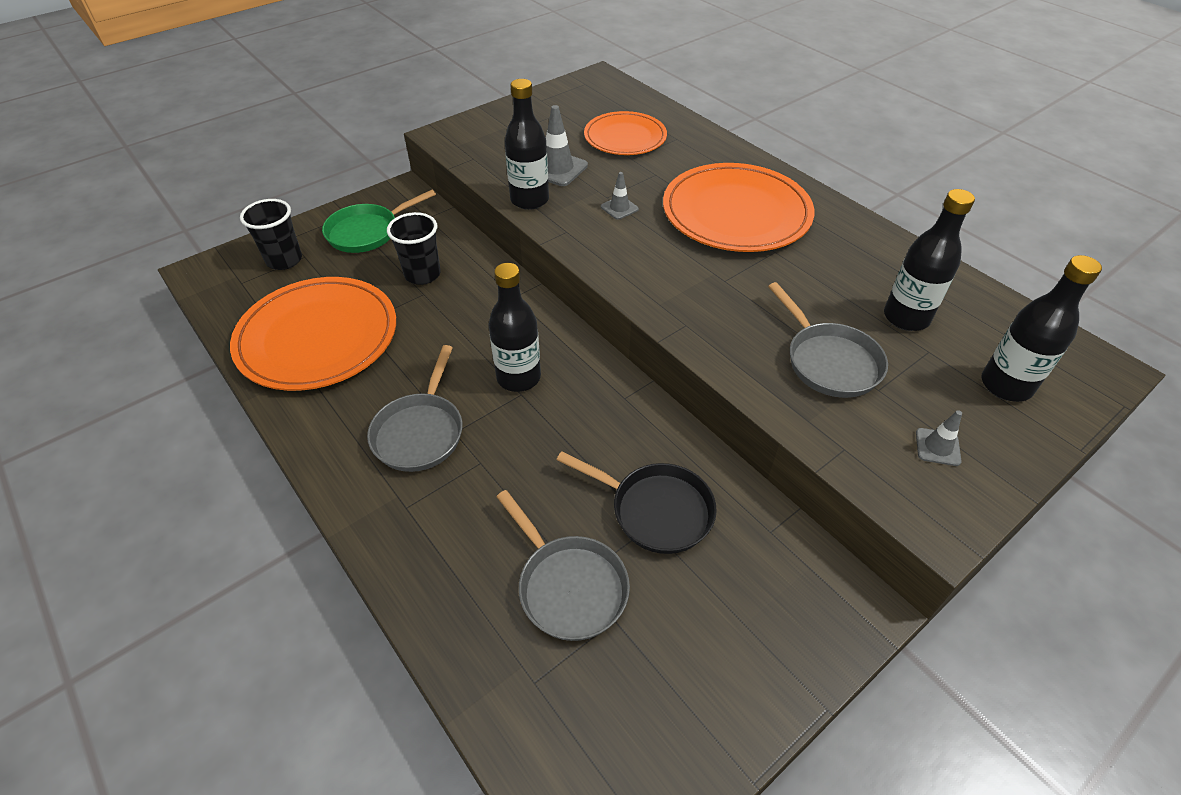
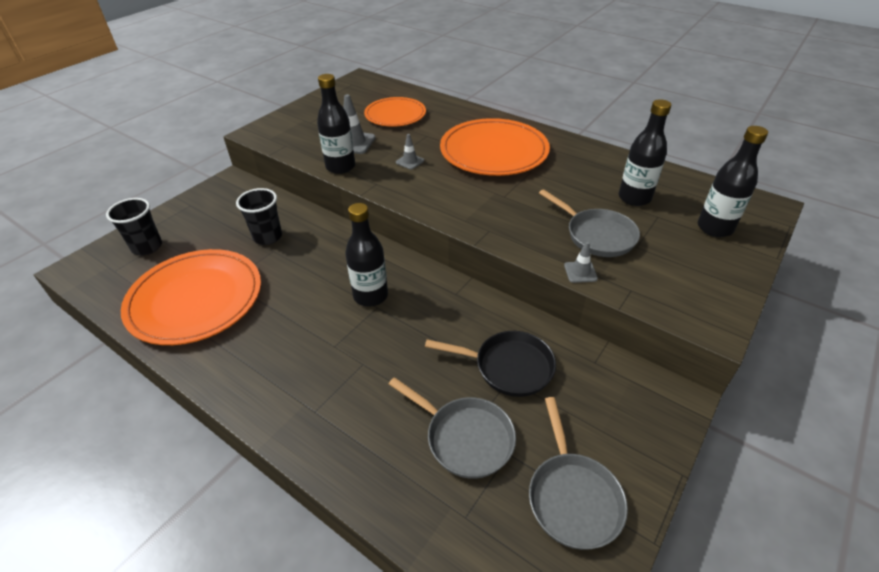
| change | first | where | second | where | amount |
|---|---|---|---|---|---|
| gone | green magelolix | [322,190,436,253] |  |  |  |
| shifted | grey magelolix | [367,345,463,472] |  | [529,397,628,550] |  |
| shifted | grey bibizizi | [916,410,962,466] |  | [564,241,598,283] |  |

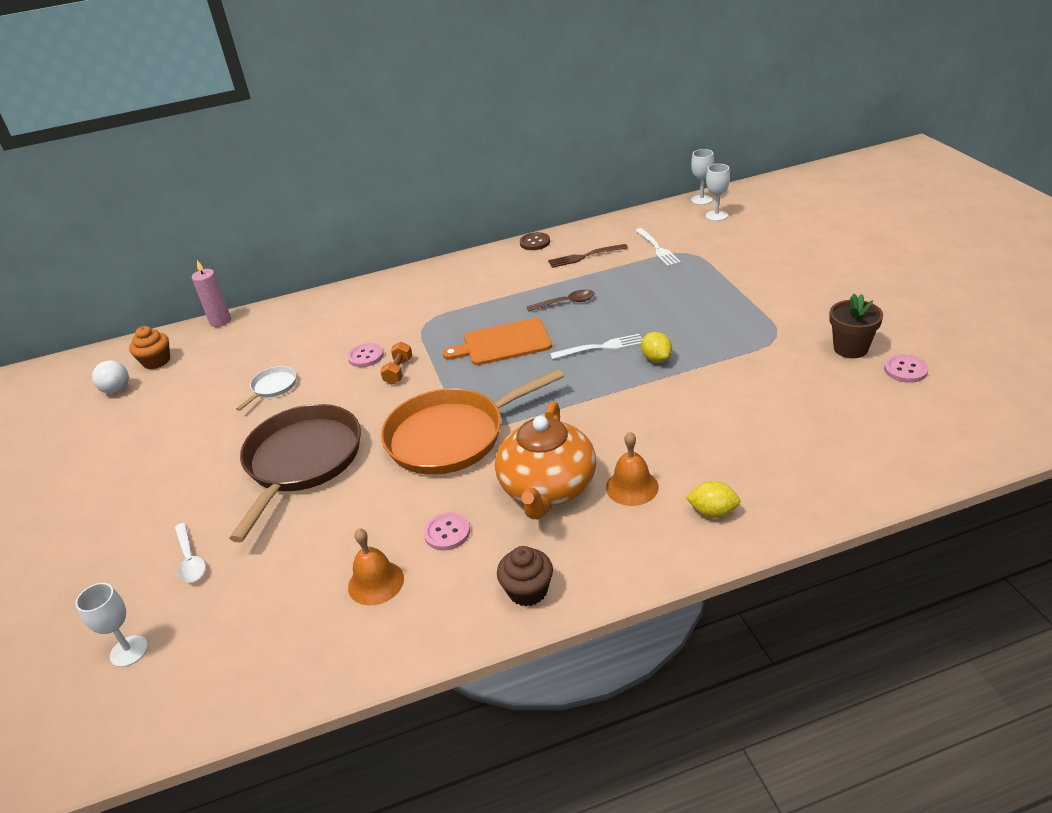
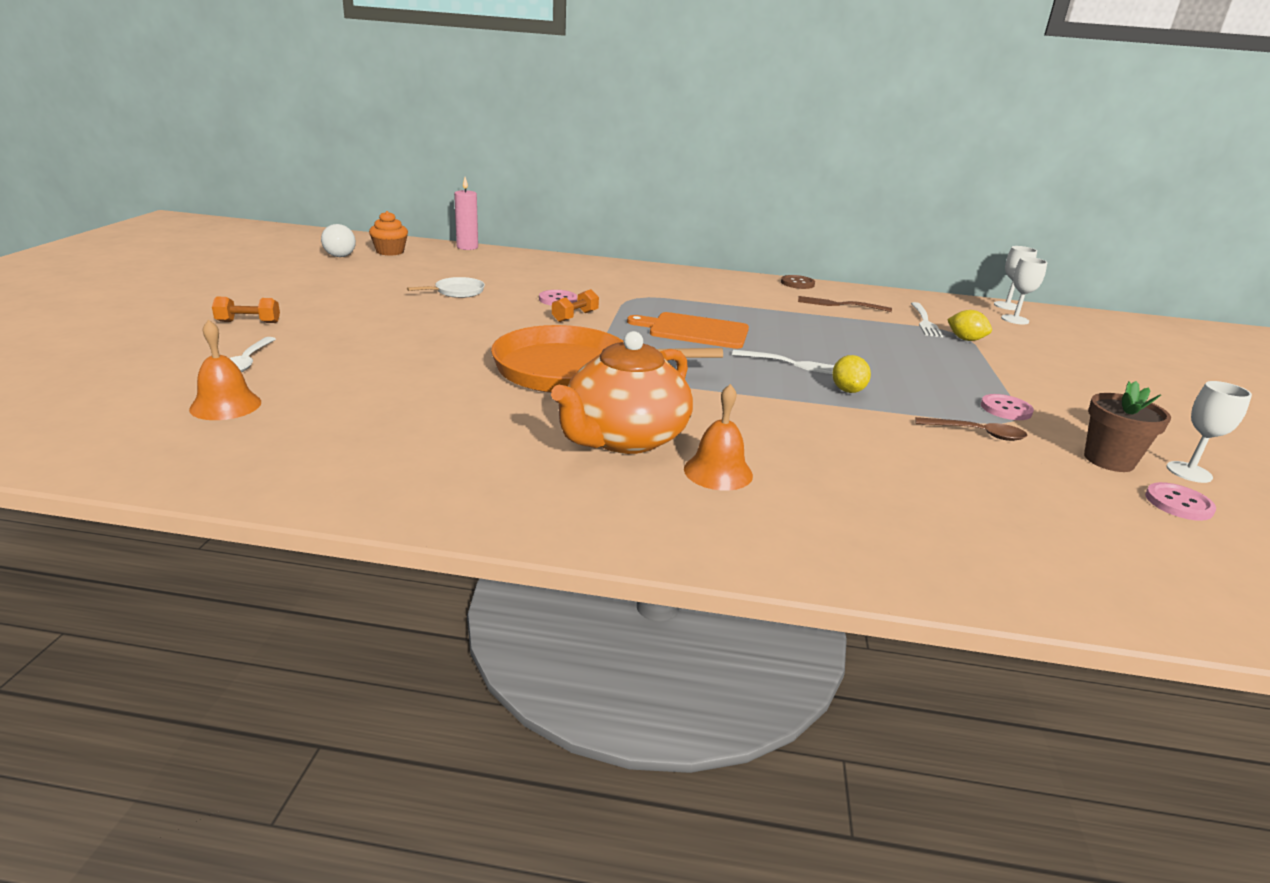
| change | first | where | second | where | amount |
|---|---|---|---|---|---|
| gone | brown magelolix | [229,404,361,543] |  |  |  |
| gone | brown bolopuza | [497,546,553,606] |  |  |  |
| new |  |  | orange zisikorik | [212,297,280,323] |  |
| shifted | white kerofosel | [76,583,148,667] |  | [1166,381,1252,483] |  |
| shifted | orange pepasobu | [348,528,404,605] |  | [189,319,261,420] |  |
| shifted | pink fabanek | [424,512,470,550] |  | [981,394,1034,420] |  |
| shifted | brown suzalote | [527,290,594,312] |  | [915,417,1027,441] |  |
| shifted | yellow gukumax | [686,481,740,518] |  | [947,310,992,341] |  |

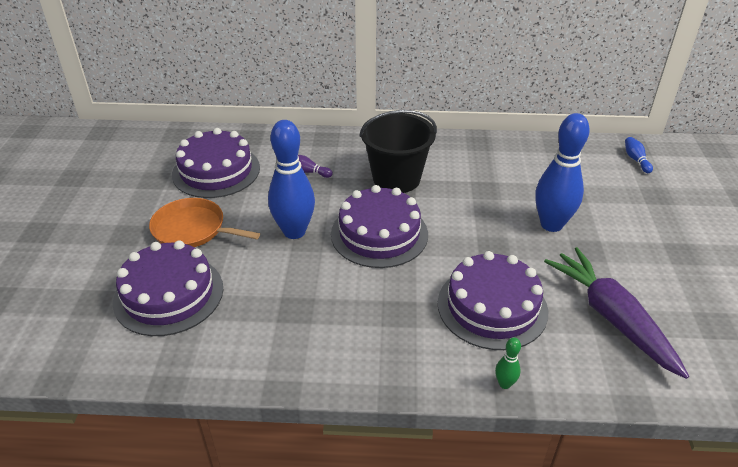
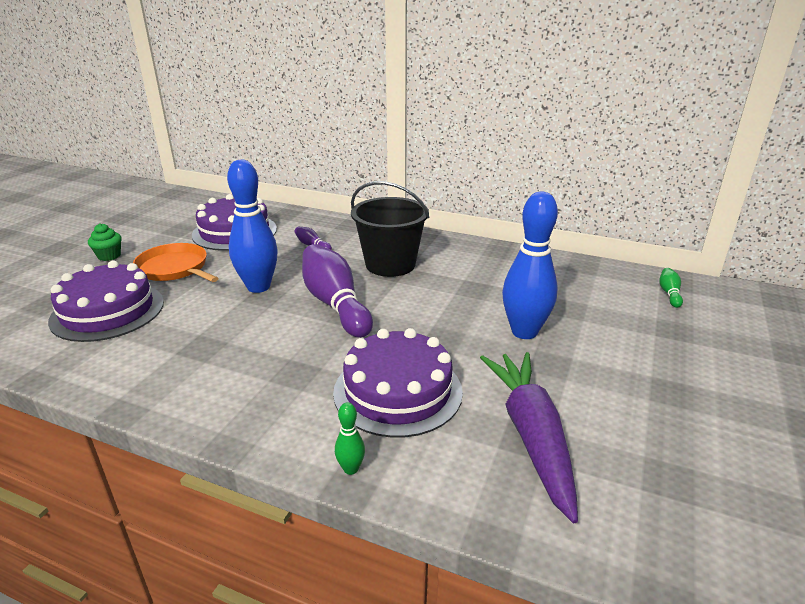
| change | first | where | second | where | amount |
|---|---|---|---|---|---|
| new |  |  | green bolopuza | [88,223,122,261] |  |
| swapped | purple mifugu | [331,185,428,268] | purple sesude | [302,244,373,338] |  |
| repainted | blue sesude | [625,137,653,173] | green sesude | [660,268,683,308] |  |

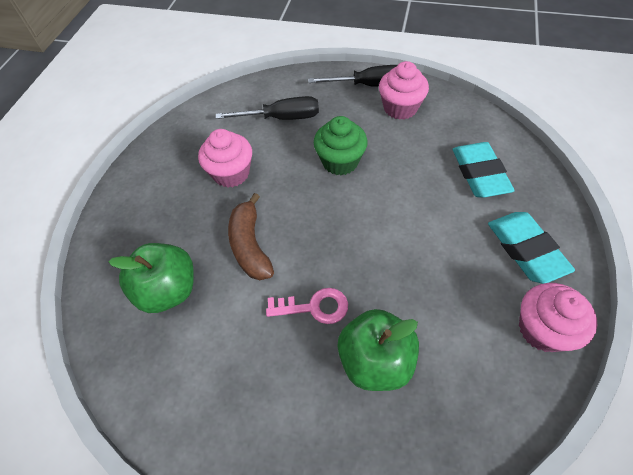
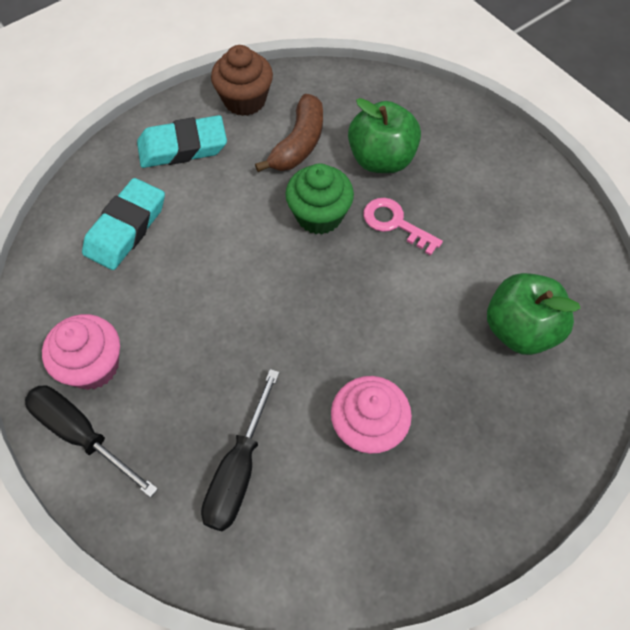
| change | first | where | second | where | amount |
|---|---|---|---|---|---|
| shifted | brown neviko | [228,193,274,280] |  | [255,94,323,172] |  |
| shifted | green bolopuza | [314,116,368,175] |  | [285,163,354,234] |  |
| repainted | pink bolopuza | [519,283,597,352] | brown bolopuza | [211,45,273,116] |  |
| rotated | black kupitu | [216,96,319,120] |  | [201,369,280,532] | 105 degrees counterclockwise |
| rotated | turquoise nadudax | [488,212,575,284] |  | [137,115,227,168] | 60 degrees clockwise |

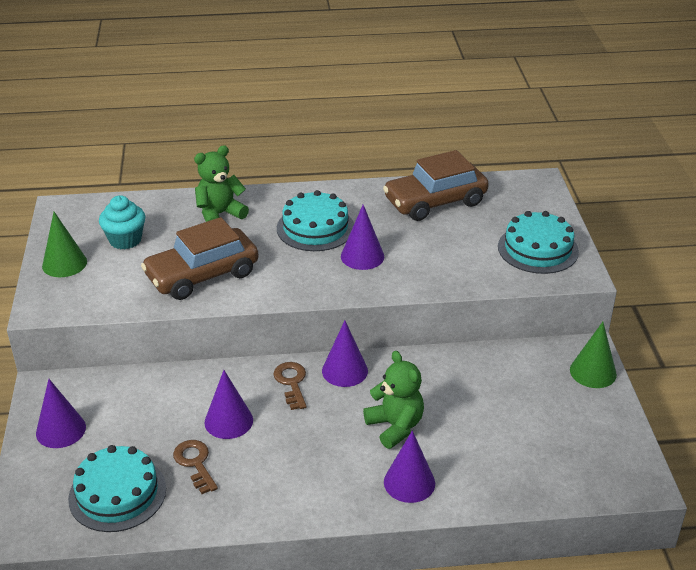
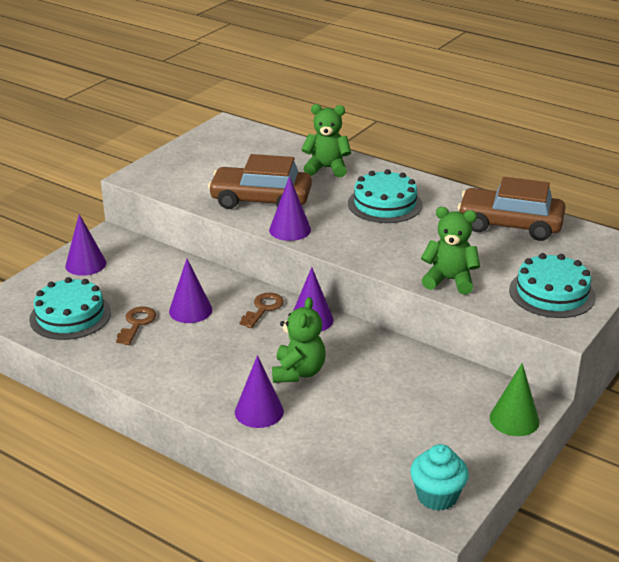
| change | first | where | second | where | amount |
|---|---|---|---|---|---|
| gone | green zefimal | [42,212,87,277] |  |  |  |
| new |  |  | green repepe | [421,207,480,295] |  |
| shifted | turquoise bolopuza | [99,195,145,249] |  | [410,444,469,511] |  |
| shifted | purple zefimal | [341,205,384,270] |  | [269,176,311,241] |  |

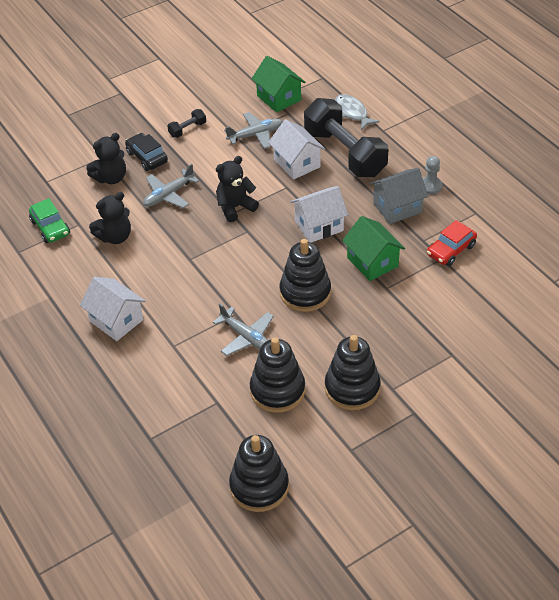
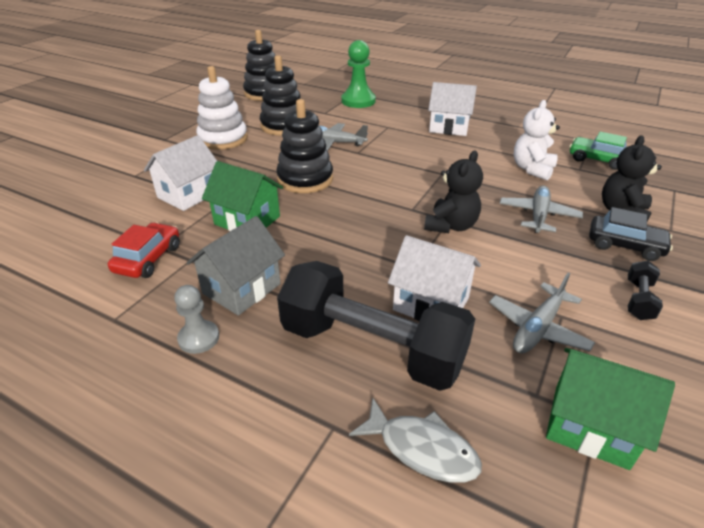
| change | first | where | second | where | amount |
|---|---|---|---|---|---|
| new |  |  | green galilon | [341,40,376,108] |  |
| shifted | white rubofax | [290,186,348,243] |  | [144,135,217,211] |  |
| repainted | black repepe | [89,192,131,244] | white repepe | [514,100,560,180] |  |
| repainted | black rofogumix | [325,335,381,410] | white rofogumix | [196,66,248,150] |  |

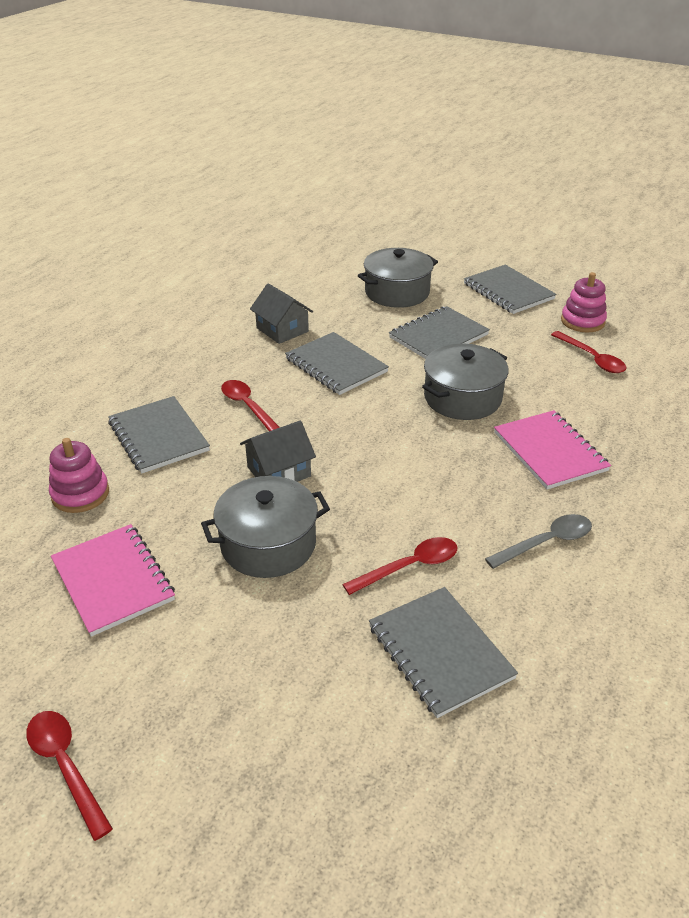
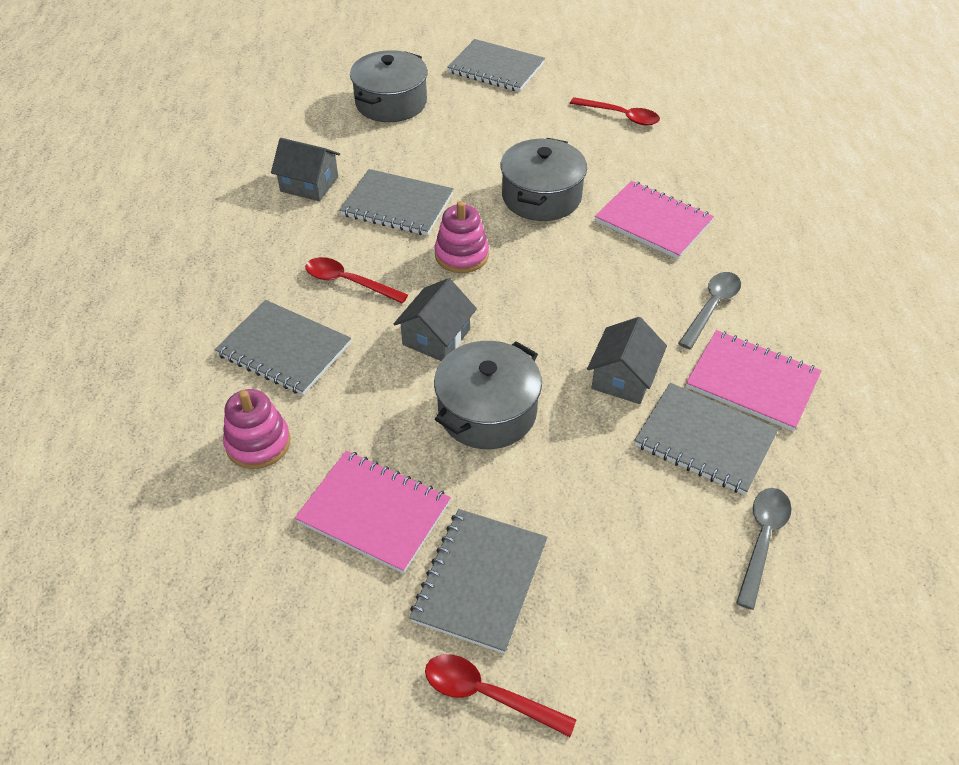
| change | first | where | second | where | amount |
|---|---|---|---|---|---|
| new |  |  | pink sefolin | [686,330,822,431] |  |
| new |  |  | grey suzalote | [736,488,792,610] |  |
| shifted | grey sefolin | [389,306,490,359] |  | [409,509,548,654] |  |
| shifted | pink rofogumix | [561,272,607,333] |  | [435,201,489,273] |  |
| swapped | red suzalote | [342,537,457,595] | grey rubofax | [587,317,667,404] |  |

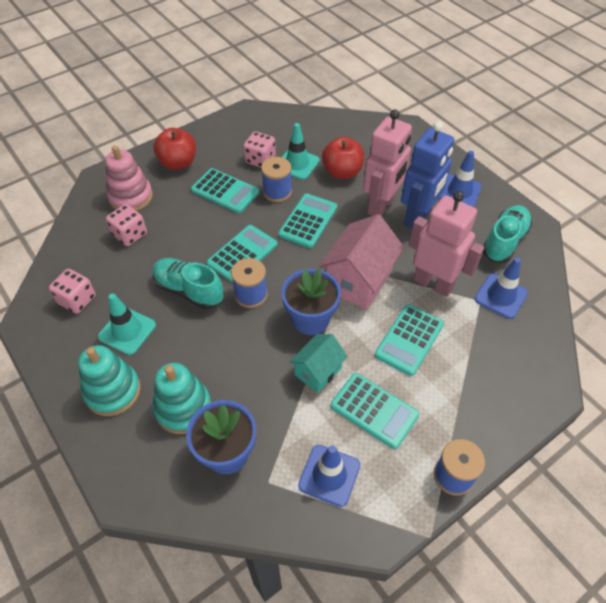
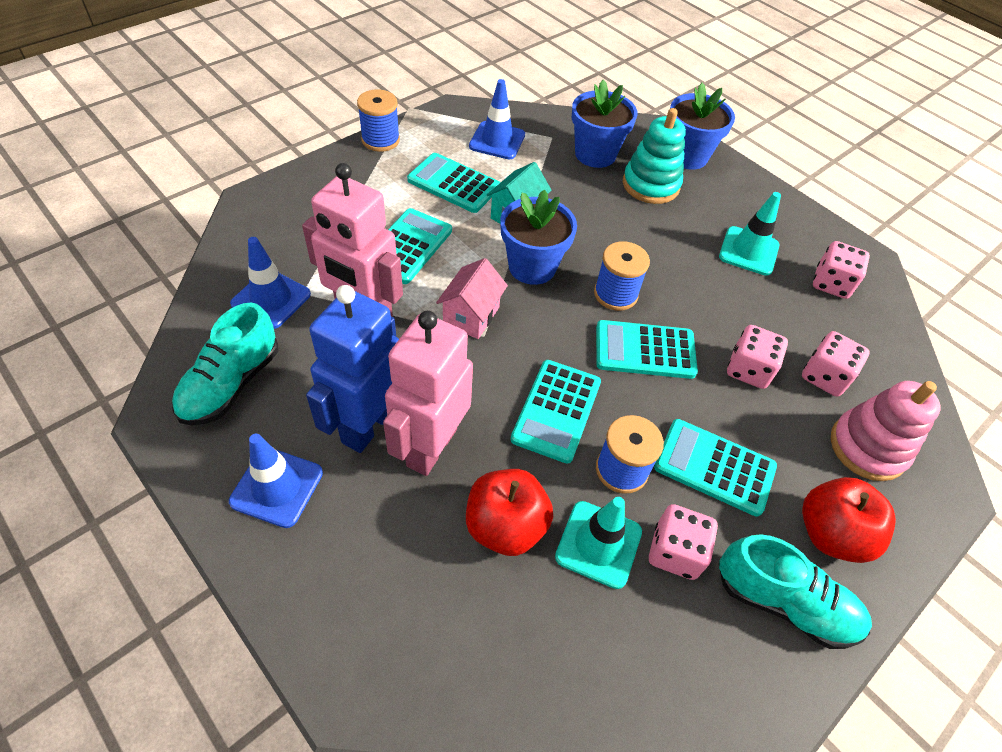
| change | first | where | second | where | amount |
|---|---|---|---|---|---|
| gone | turquoise rofogumix | [78,345,141,416] |  |  |  |
| new |  |  | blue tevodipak | [670,83,735,170] |  |
| new |  |  | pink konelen | [727,325,788,389] |  |
| shifted | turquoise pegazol | [153,258,224,309] |  | [719,534,872,649] |  |
| rotated | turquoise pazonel | [207,225,277,283] |  | [596,320,698,379] | 60 degrees clockwise |
| scaled | pink rubofax | [319,214,404,310] |  | [436,258,508,339] | x0.60 |

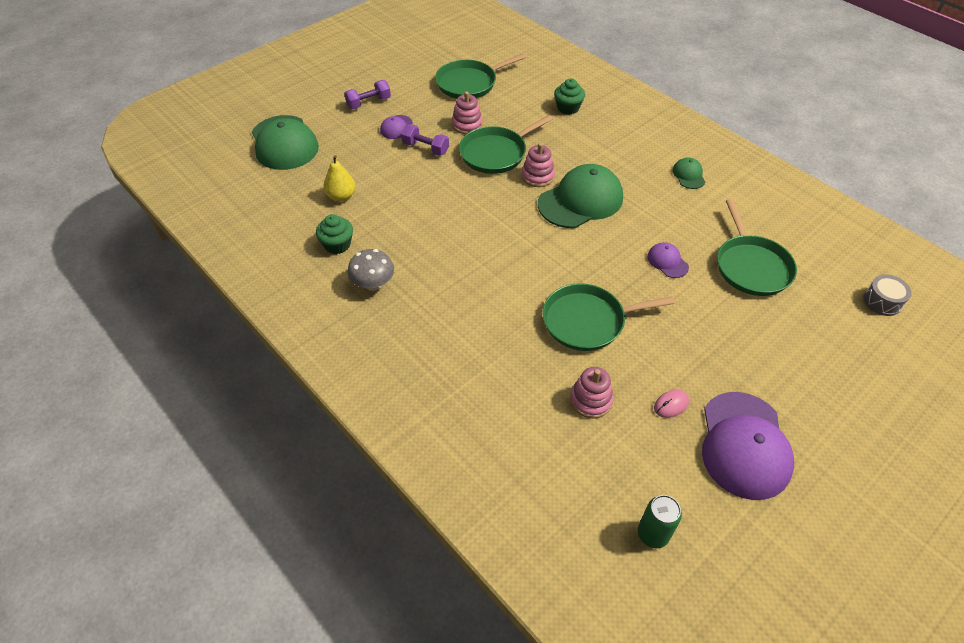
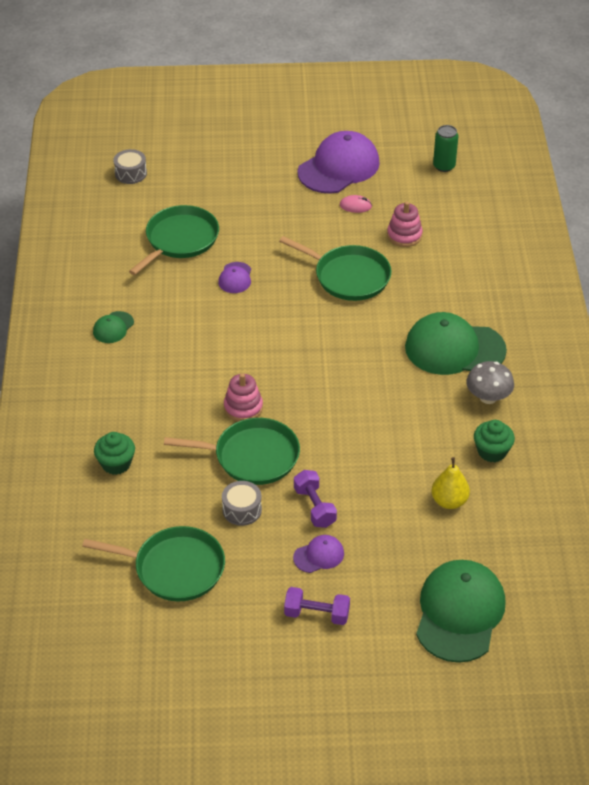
| change | first | where | second | where | amount |
|---|---|---|---|---|---|
| shifted | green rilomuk | [538,164,623,228] |  | [405,312,507,375] |  |
| swapped | pink rofogumix | [452,91,483,134] | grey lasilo | [222,481,262,526] |  |

